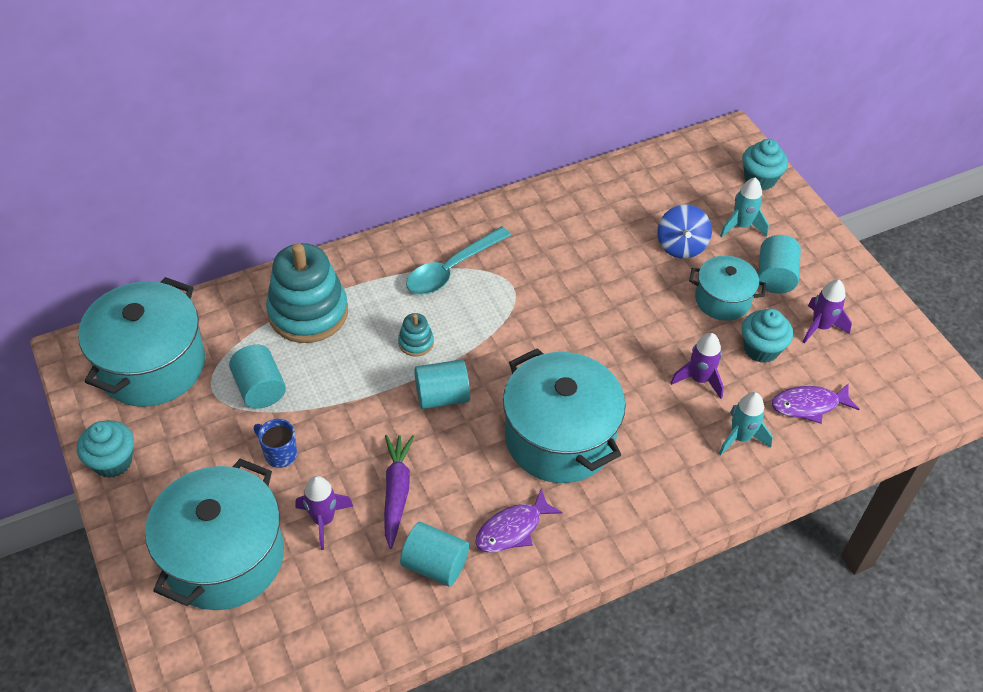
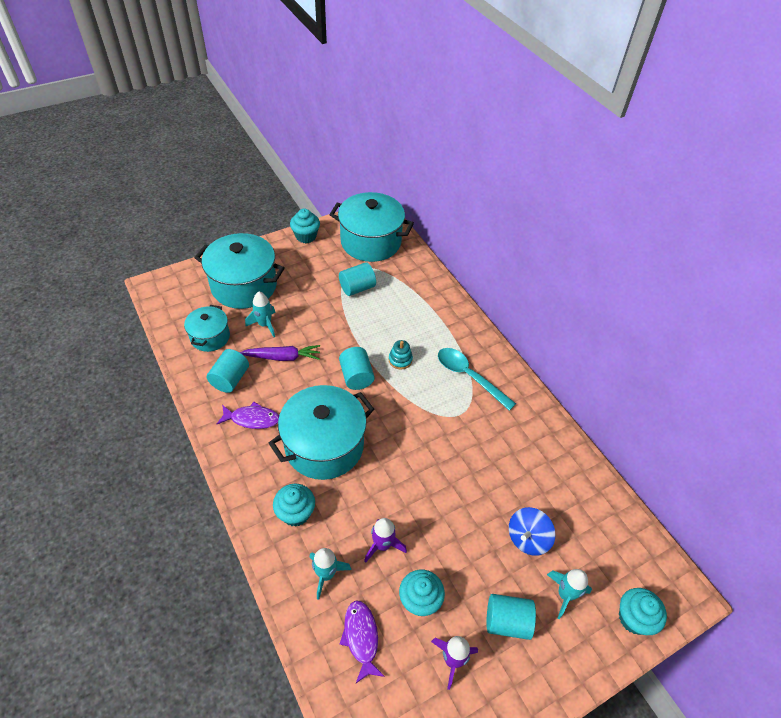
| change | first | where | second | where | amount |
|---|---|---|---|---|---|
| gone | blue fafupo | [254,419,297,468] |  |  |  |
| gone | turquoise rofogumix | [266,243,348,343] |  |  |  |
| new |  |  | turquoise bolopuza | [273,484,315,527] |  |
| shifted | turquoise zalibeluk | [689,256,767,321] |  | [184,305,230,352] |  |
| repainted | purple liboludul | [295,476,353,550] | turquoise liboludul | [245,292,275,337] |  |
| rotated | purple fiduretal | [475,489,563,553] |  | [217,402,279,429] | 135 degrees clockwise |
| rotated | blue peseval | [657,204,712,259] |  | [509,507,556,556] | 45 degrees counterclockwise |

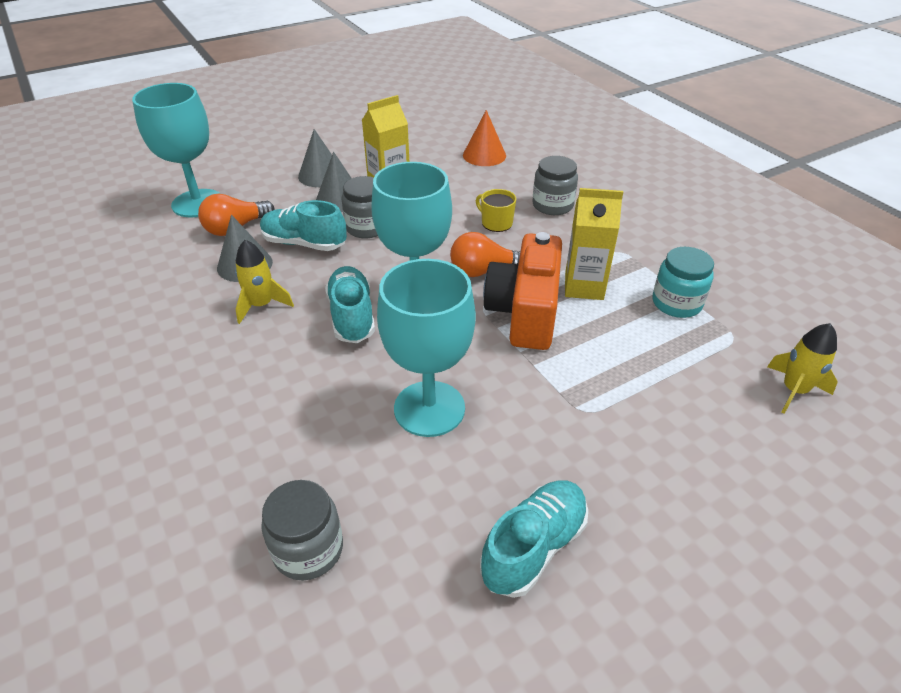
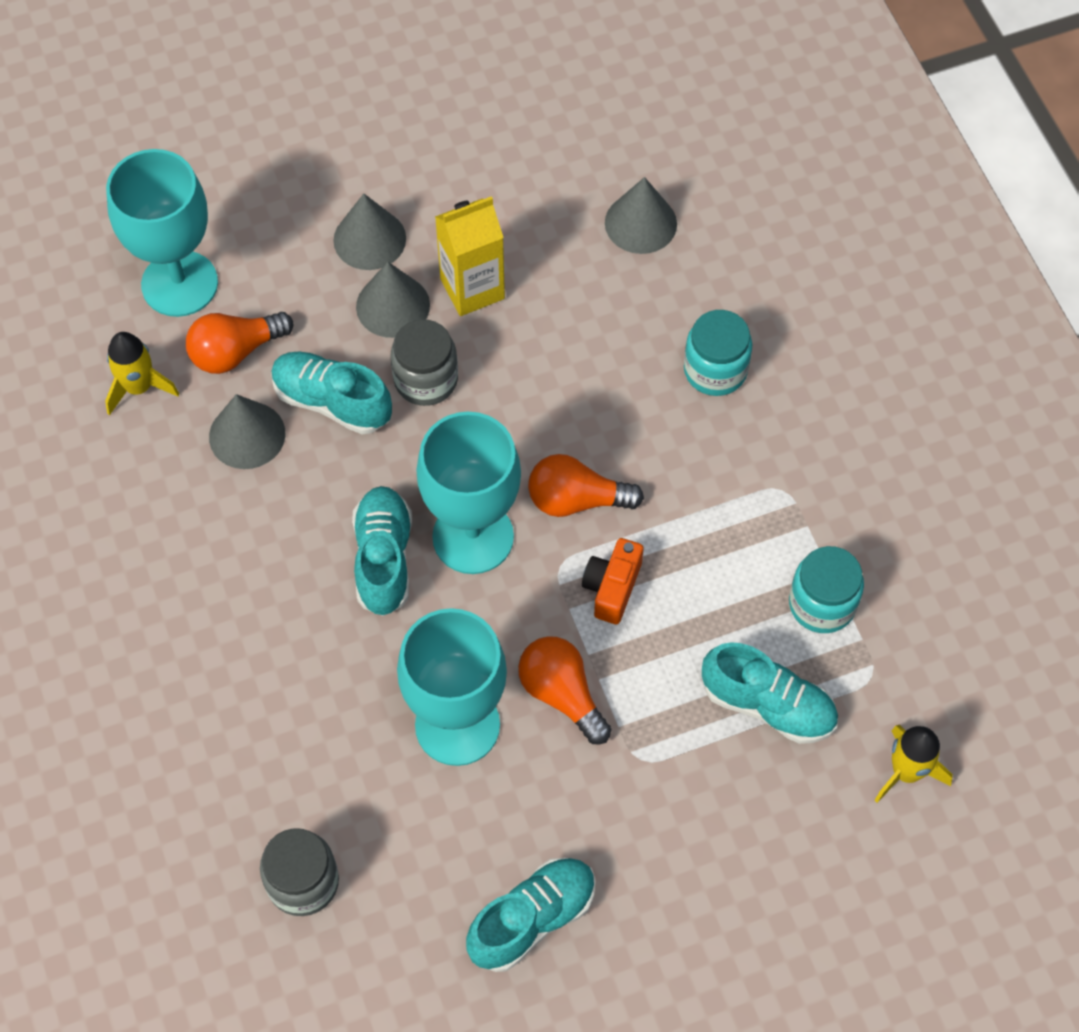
| change | first | where | second | where | amount |
|---|---|---|---|---|---|
| gone | yellow fafupo | [476,189,516,232] |  |  |  |
| gone | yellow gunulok | [565,188,623,300] |  |  |  |
| new |  |  | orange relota | [518,636,611,744] |  |
| new |  |  | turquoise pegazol | [702,642,838,744] |  |
| shifted | yellow liboludul | [235,240,294,324] |  | [105,332,179,415] |  |
| repainted | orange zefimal | [463,110,506,166] | grey zefimal | [605,177,677,254] |  |
| repainted | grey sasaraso | [532,156,578,215] | turquoise sasaraso | [684,310,752,396] |  |
| scaled | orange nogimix | [483,232,562,350] |  | [582,538,644,624] | x0.52 |

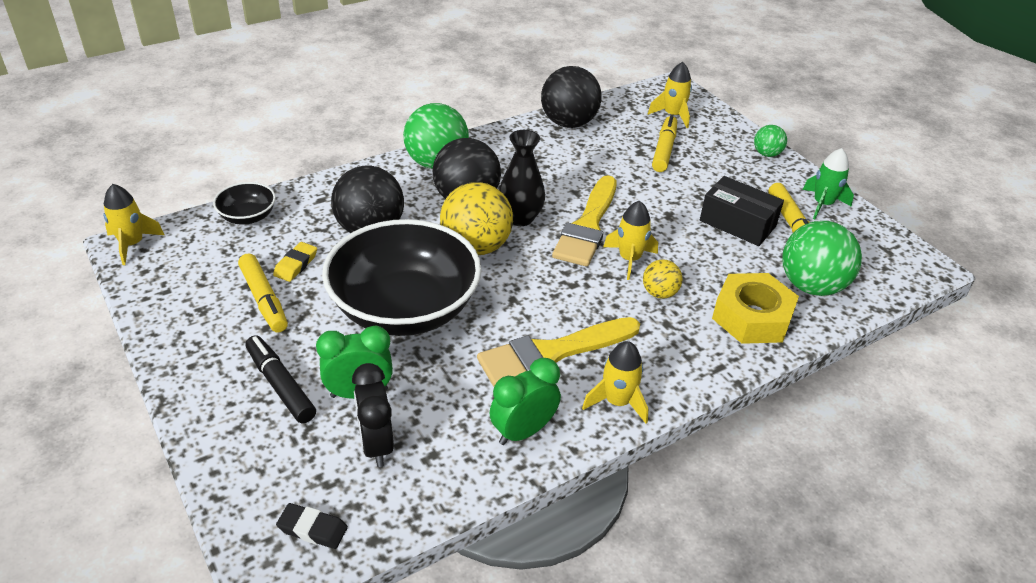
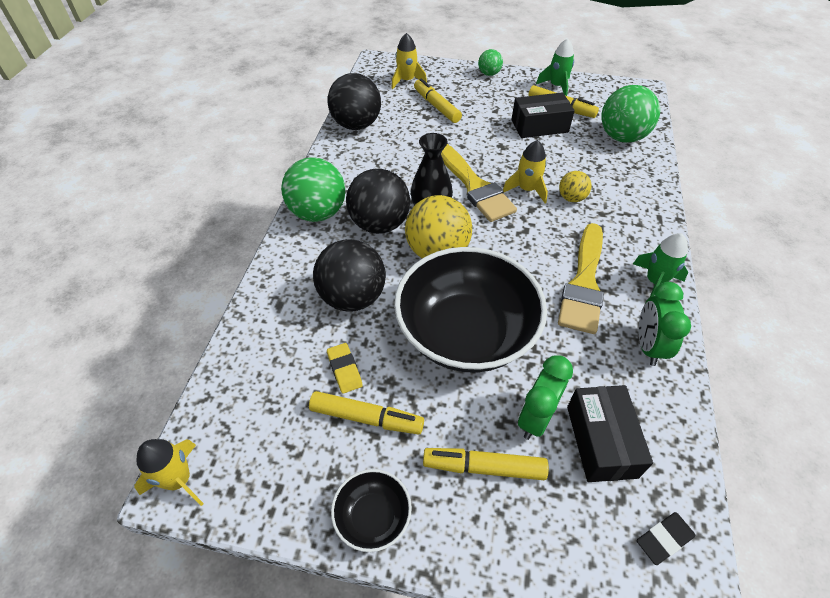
| change | first | where | second | where | amount |
|---|---|---|---|---|---|
| gone | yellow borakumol | [712,273,799,344] |  |  |  |
| shifted | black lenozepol | [213,182,276,225] |  | [331,469,412,552] |  |
| swapped | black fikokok | [352,363,394,467] | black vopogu | [567,385,653,482] |  |
| repainted | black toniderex | [245,335,316,423] | yellow toniderex | [423,448,549,480] |  |
| repainted | yellow liboludul | [582,341,648,423] | green liboludul | [633,234,688,297] |  |

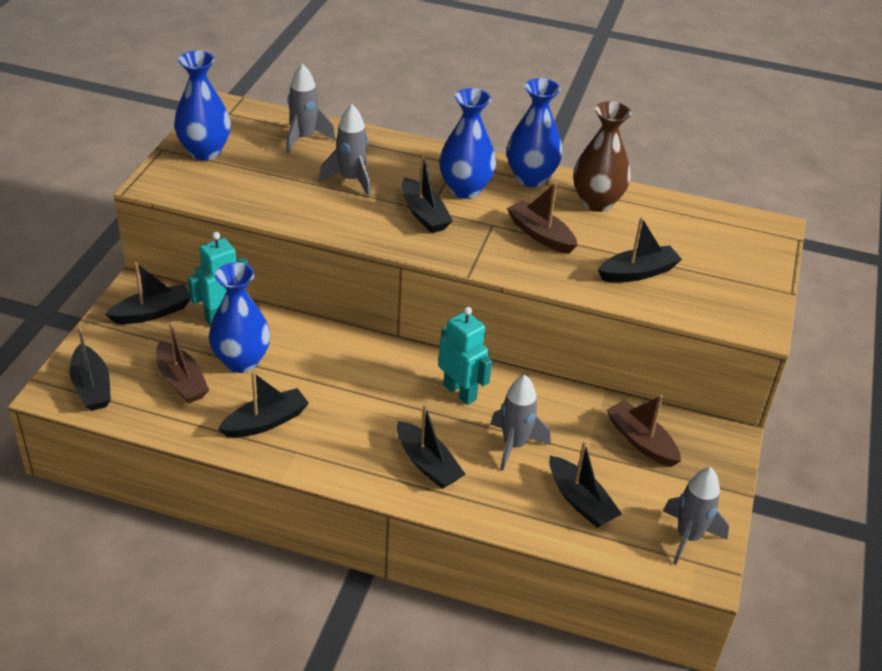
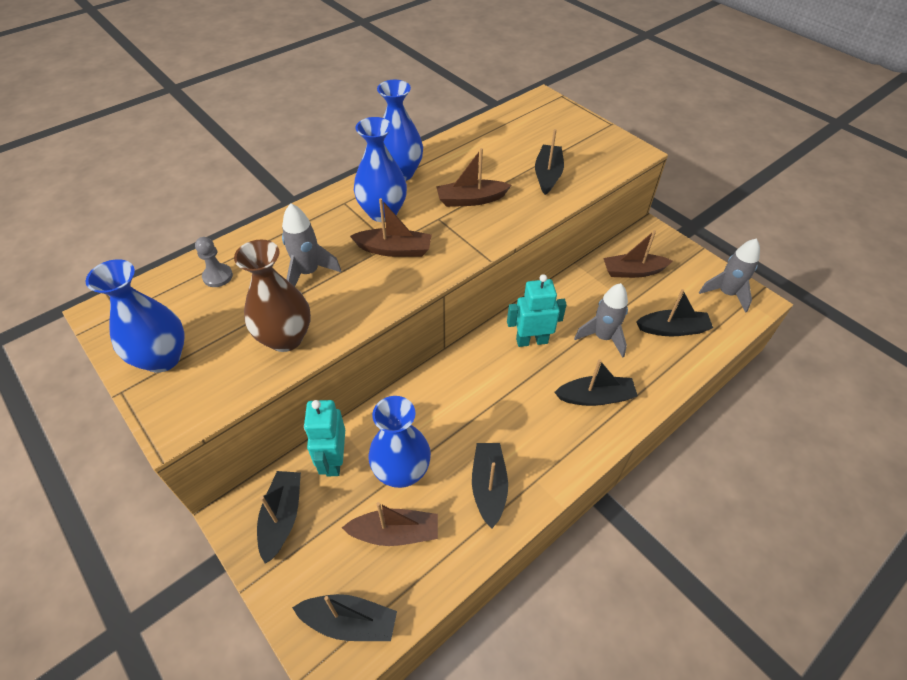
| change | first | where | second | where | amount |
|---|---|---|---|---|---|
| shifted | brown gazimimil | [573,101,632,212] |  | [234,240,311,352] |  |
| swapped | grey liboludul | [286,63,336,154] | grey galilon | [195,237,233,287] |  |
| repainted | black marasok | [402,153,453,233] | brown marasok | [350,198,432,257] |  |

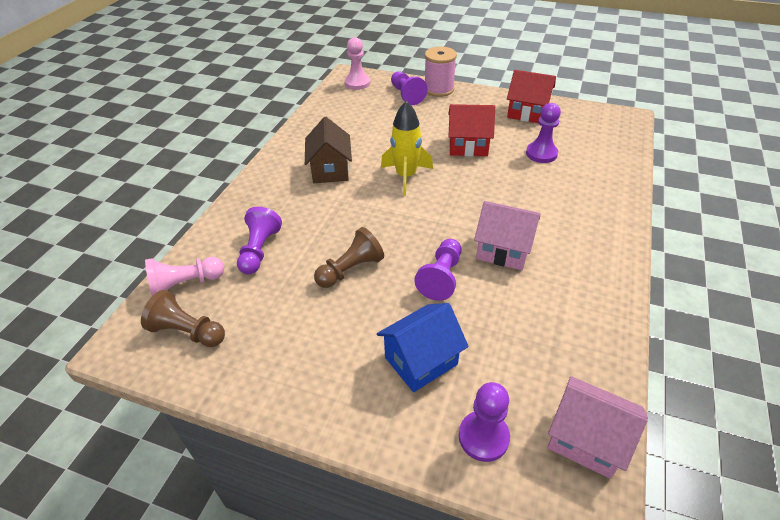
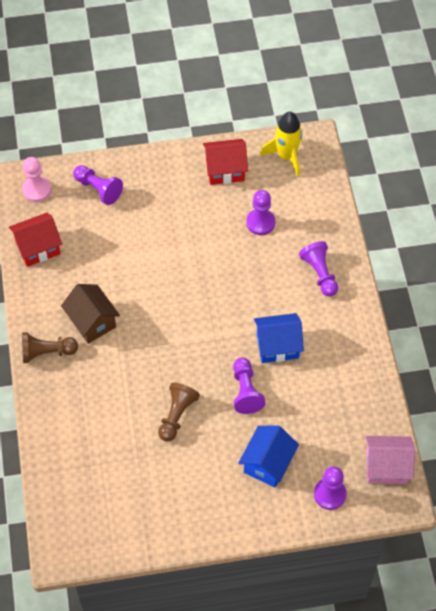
| change | first | where | second | where | amount |
|---|---|---|---|---|---|
| gone | pink galilon | [145,257,224,296] |  |  |  |
| gone | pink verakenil | [425,46,457,97] |  |  |  |
| shifted | brown galilon | [141,290,225,347] |  | [22,332,78,363] |  |
| shifted | purple galilon | [237,207,282,274] |  | [299,241,338,296] |  |
| shifted | yellow liboludul | [381,101,433,196] |  | [260,112,302,177] |  |
| shifted | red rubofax | [448,104,495,156] |  | [9,213,62,267] |  |
| repainted | pink rubofax | [474,201,540,270] | blue rubofax | [254,313,304,363] |  |

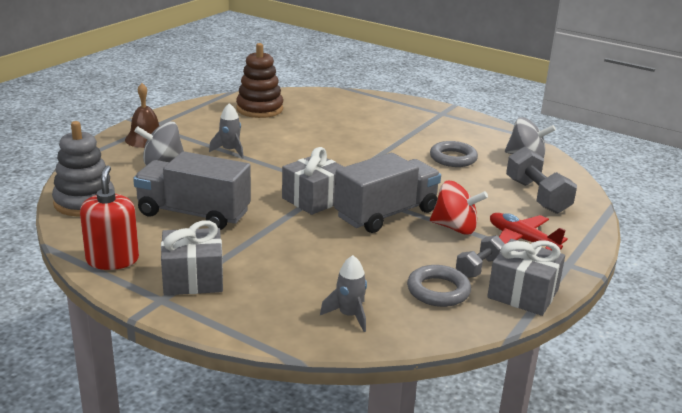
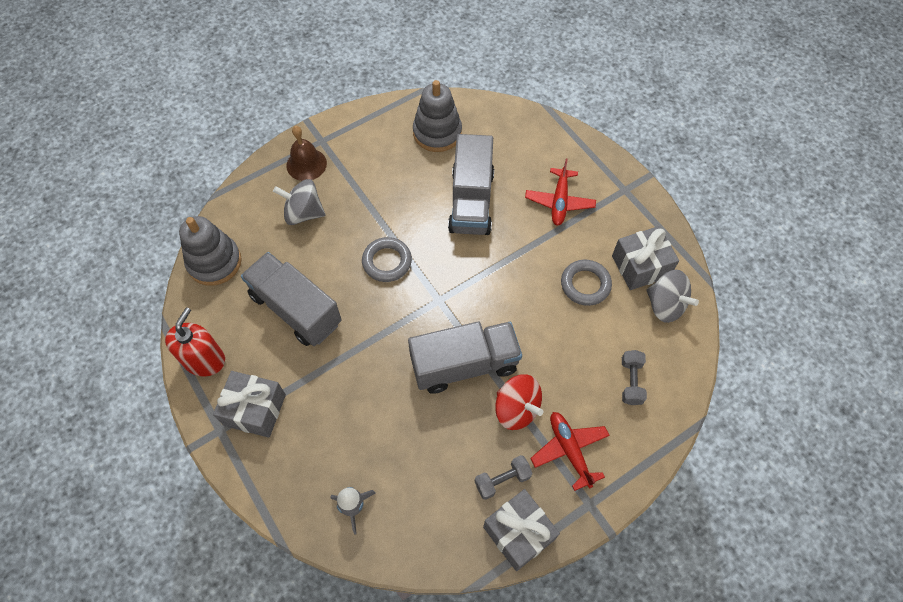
| change | first | where | second | where | amount |
|---|---|---|---|---|---|
| gone | grey liboludul | [209,103,244,159] |  |  |  |
| new |  |  | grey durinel | [448,134,494,235] |  |
| new |  |  | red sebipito | [525,158,596,226] |  |
| shifted | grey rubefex | [282,147,344,215] |  | [612,226,679,290] |  |
| shifted | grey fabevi | [407,265,471,307] |  | [362,237,412,282] |  |
| repainted | brown rofogumix | [236,43,283,118] | grey rofogumix | [413,80,462,152] |  |
| scaled | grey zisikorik | [506,147,577,214] |  | [622,350,647,405] | x0.60 |

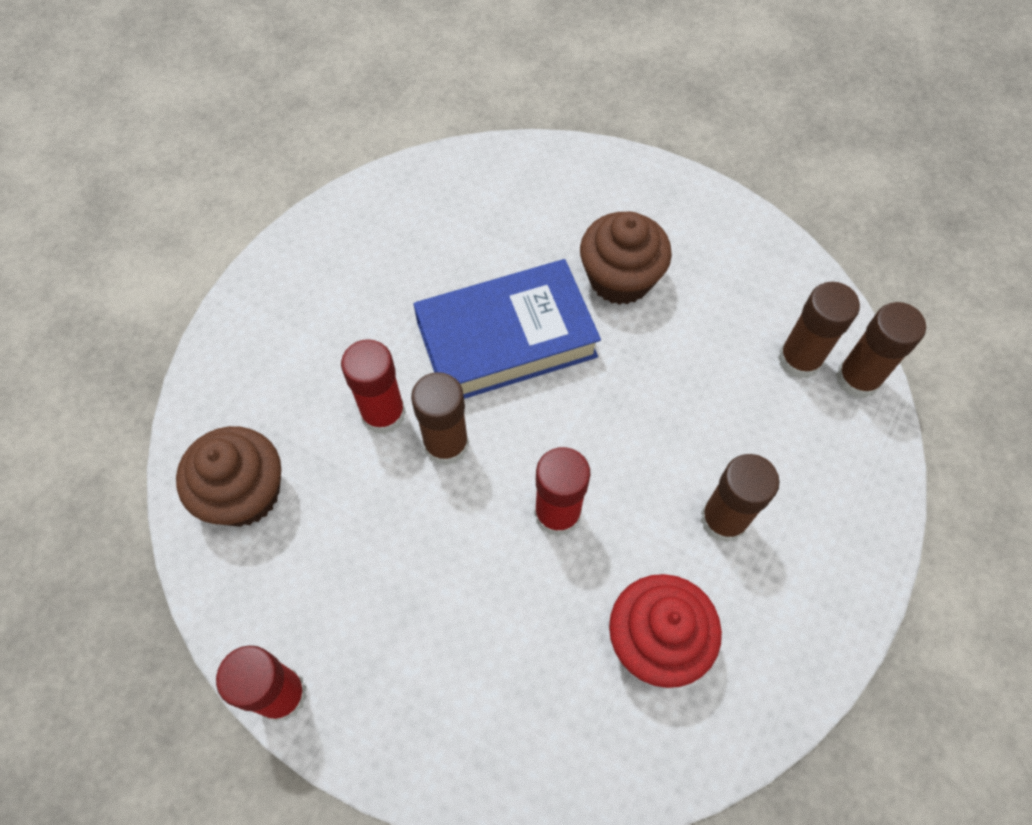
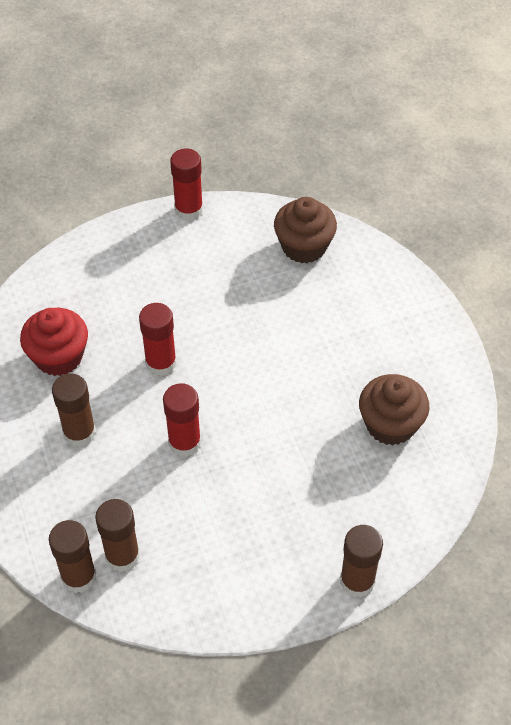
| change | first | where | second | where | amount |
|---|---|---|---|---|---|
| gone | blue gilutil | [414,259,601,399] |  |  |  |
| shifted | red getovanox | [341,339,406,434] |  | [163,383,201,457] |  |
| shifted | brown getovanox | [411,372,469,466] |  | [340,525,383,598] |  |
| shifted | brown bolopuza | [580,212,672,305] |  | [359,374,430,446] |  |

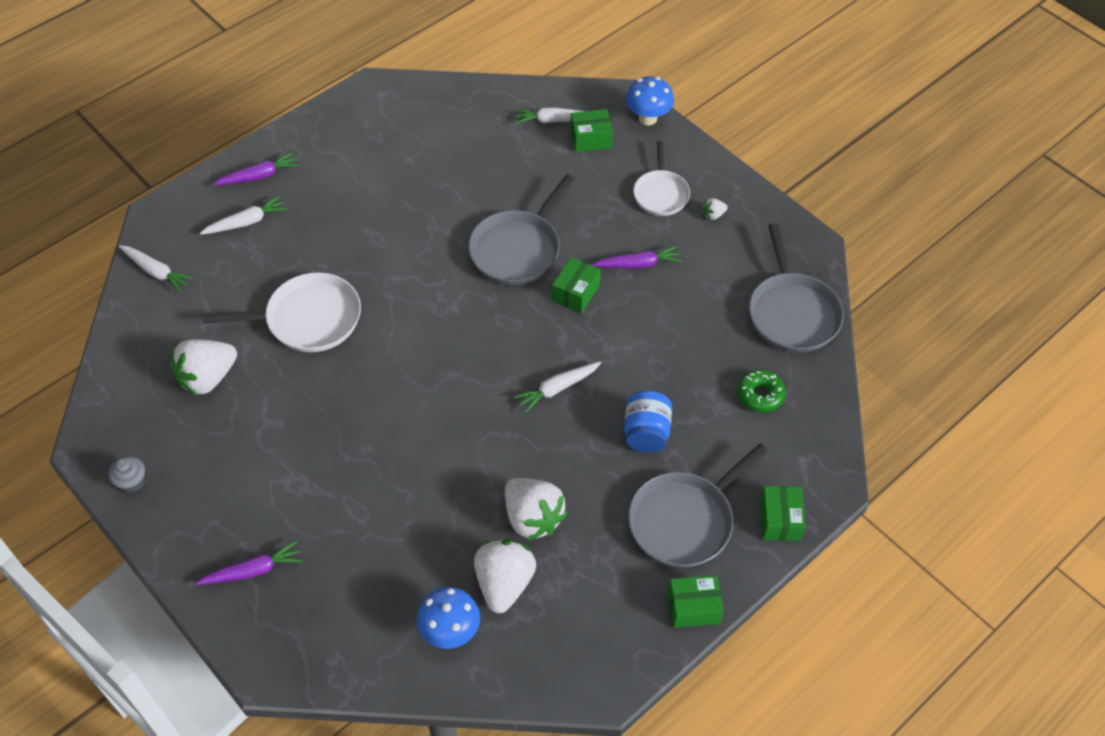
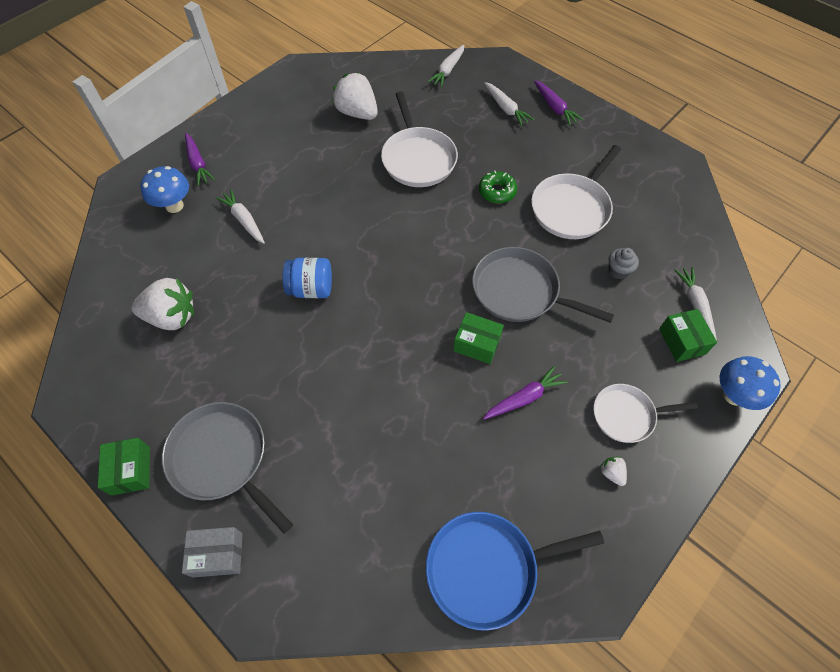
| change | first | where | second | where | amount |
|---|---|---|---|---|---|
| gone | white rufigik | [505,478,567,541] |  |  |  |
| new |  |  | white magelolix | [531,145,621,239] |  |
| shifted | grey bolopuza | [109,456,145,493] |  | [608,248,639,279] |  |
| shifted | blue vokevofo | [417,587,480,649] |  | [140,166,189,213] |  |
| shifted | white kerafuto | [514,361,601,413] |  | [216,189,265,244] |  |
| shifted | blue sasaraso | [624,391,672,453] |  | [282,258,332,298] |  |
| shifted | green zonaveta | [737,370,786,412] |  | [479,171,517,203] |  |
| repainted | grey magelolix | [749,223,844,353] | blue magelolix | [426,512,604,631] |  |
| repainted | green vopogu | [760,486,806,541] | grey vopogu | [182,527,243,577] |  |
| rotated | purple kerafuto | [591,245,682,269] |  | [483,366,567,420] | 105 degrees counterclockwise |

